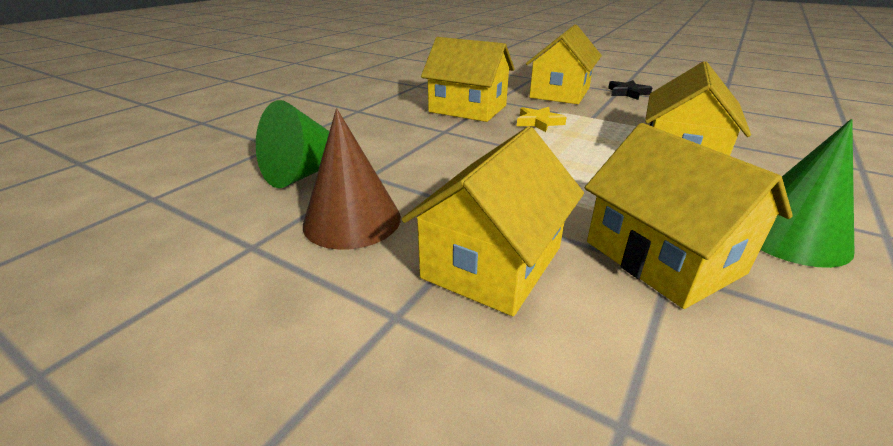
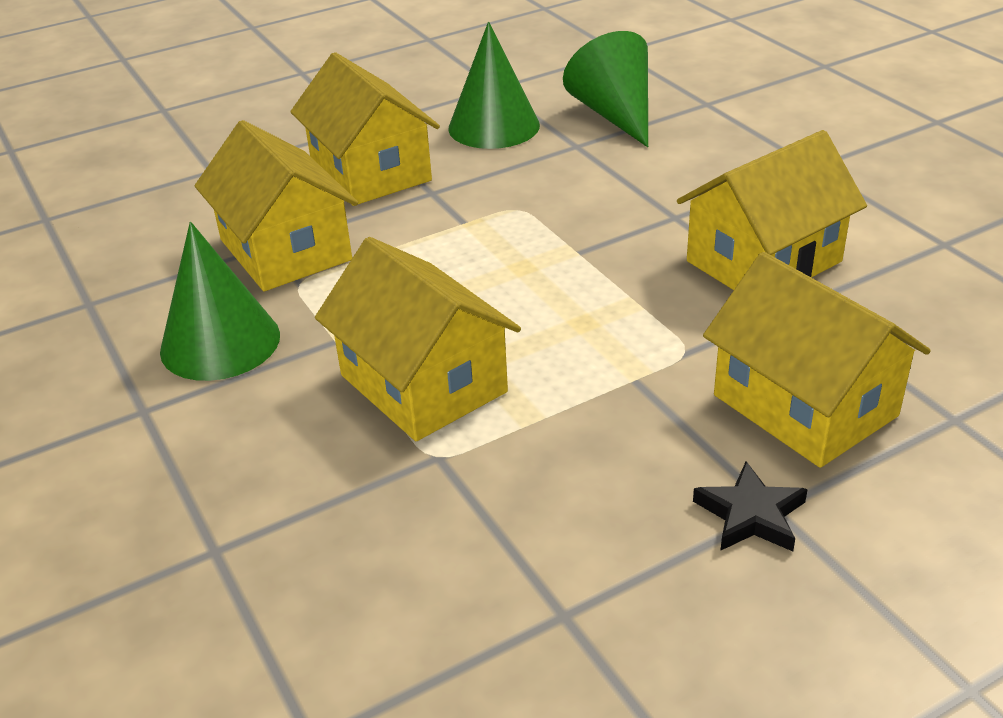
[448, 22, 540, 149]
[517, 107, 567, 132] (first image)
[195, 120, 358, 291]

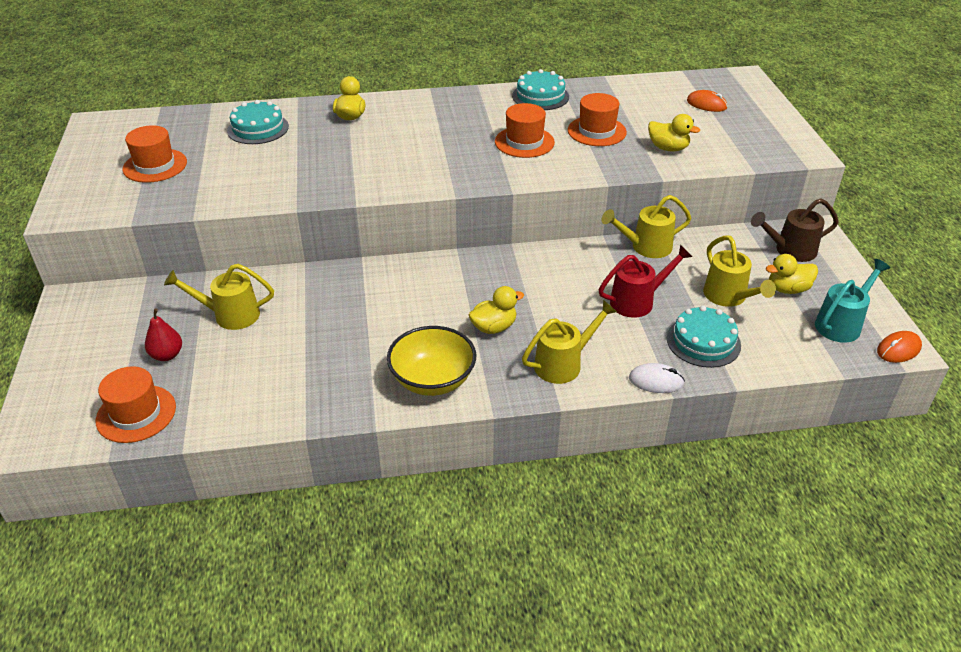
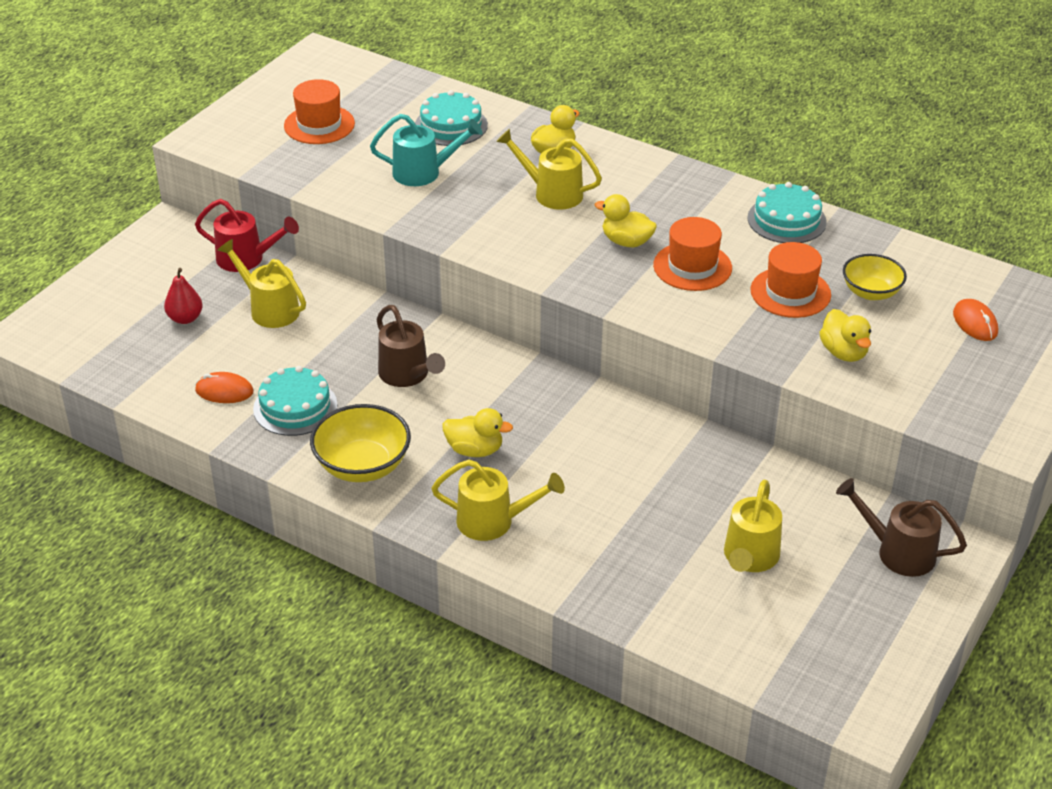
[96, 366, 176, 443] (first image)
[195, 199, 299, 272]
[496, 129, 602, 210]
[629, 363, 685, 393] (first image)
[253, 366, 337, 436]
[594, 194, 657, 247]
[370, 114, 483, 186]
[195, 372, 253, 403]
[376, 305, 445, 387]
[843, 254, 907, 300]

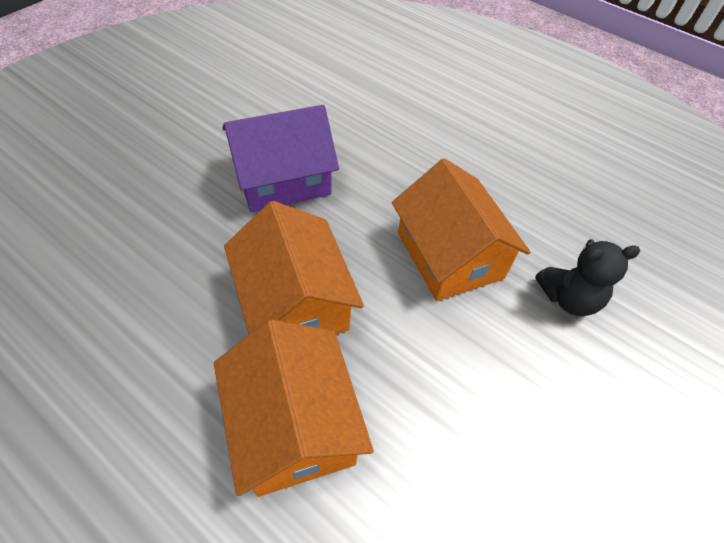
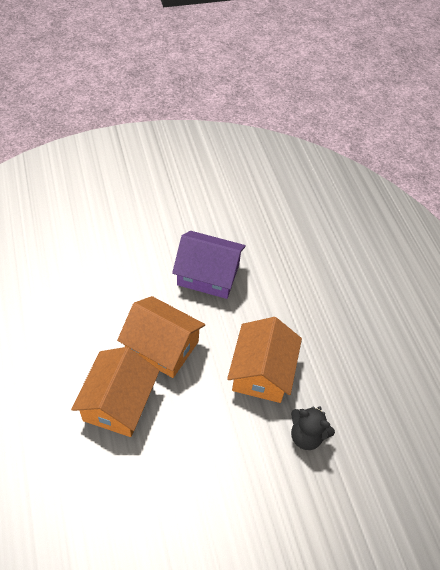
[117, 296, 205, 378]

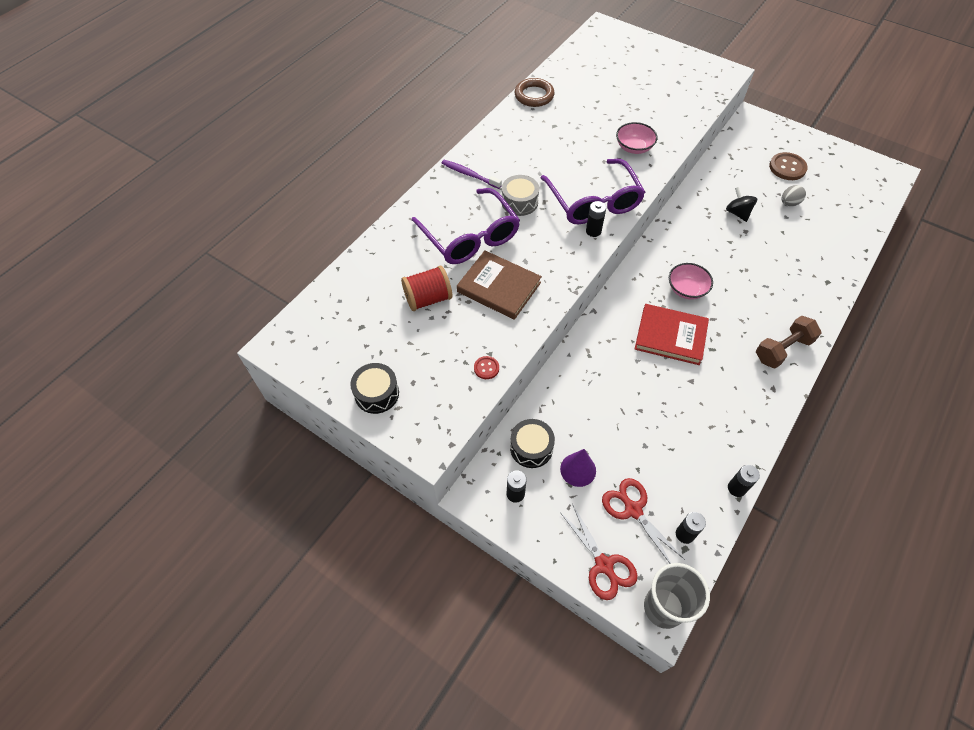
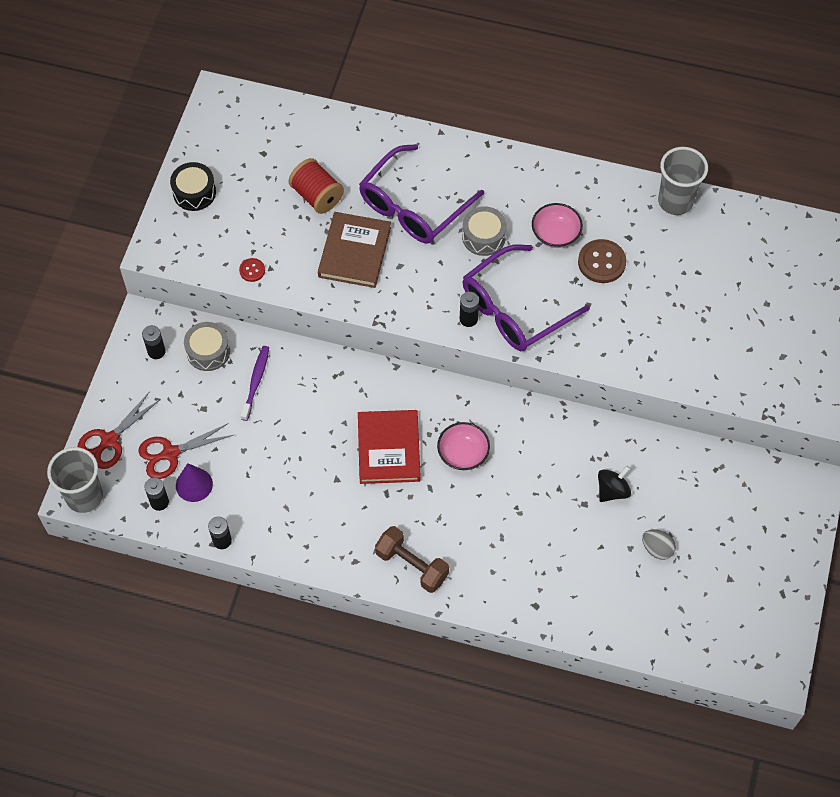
[240, 346, 269, 421]
[184, 322, 230, 371]
[658, 147, 708, 215]
[176, 463, 213, 502]
[138, 423, 233, 479]
[532, 203, 583, 248]
[578, 239, 626, 283]

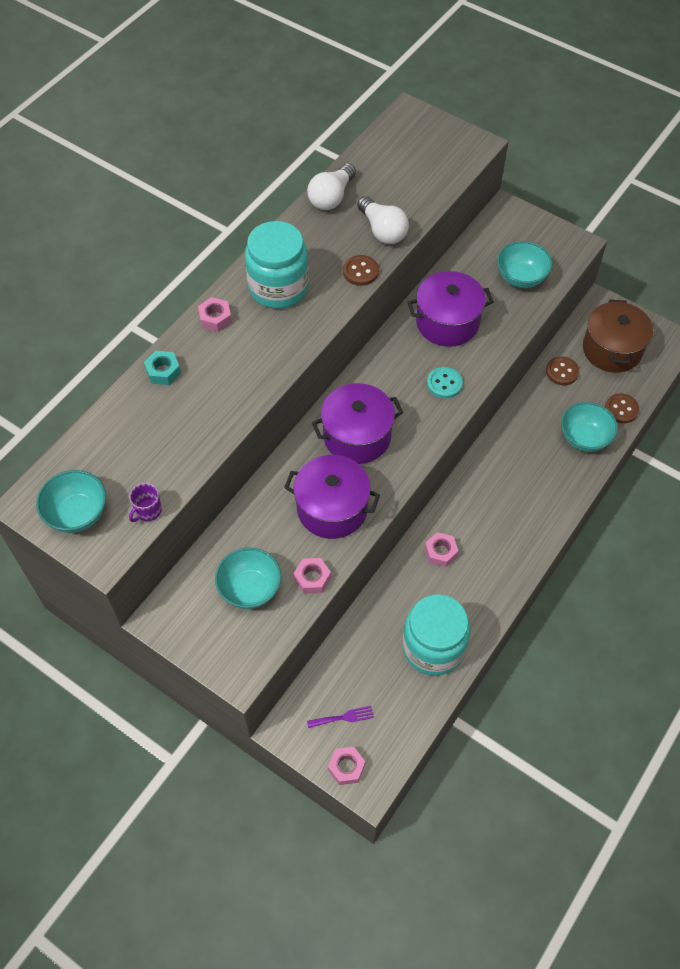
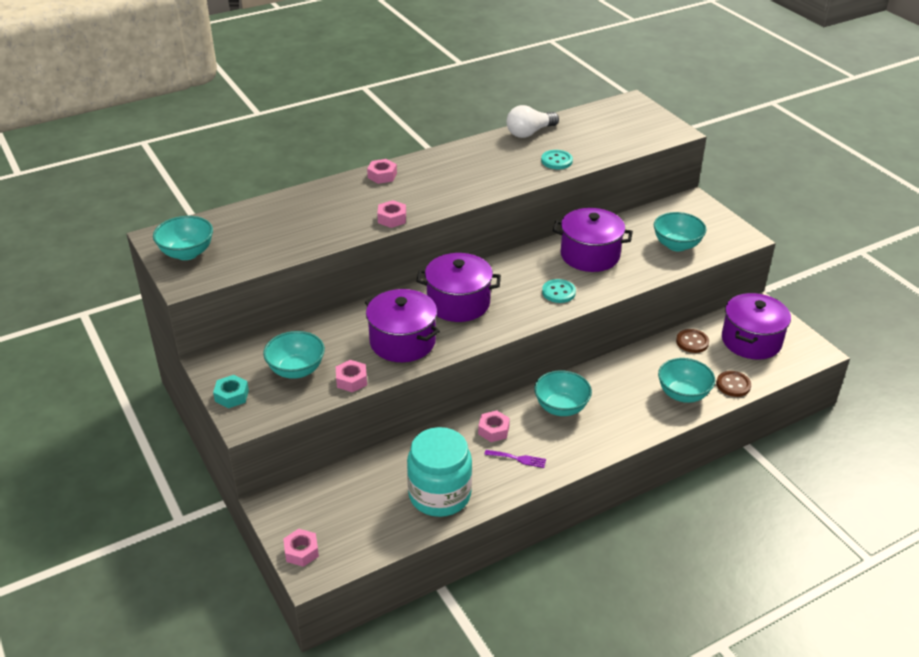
[129, 483, 162, 522] (first image)
[213, 375, 249, 408]
[245, 221, 309, 309] (first image)
[484, 450, 546, 468]
[343, 255, 379, 286] (first image)
[541, 150, 573, 169]
[722, 293, 791, 360]
[377, 200, 406, 228]
[534, 370, 592, 416]

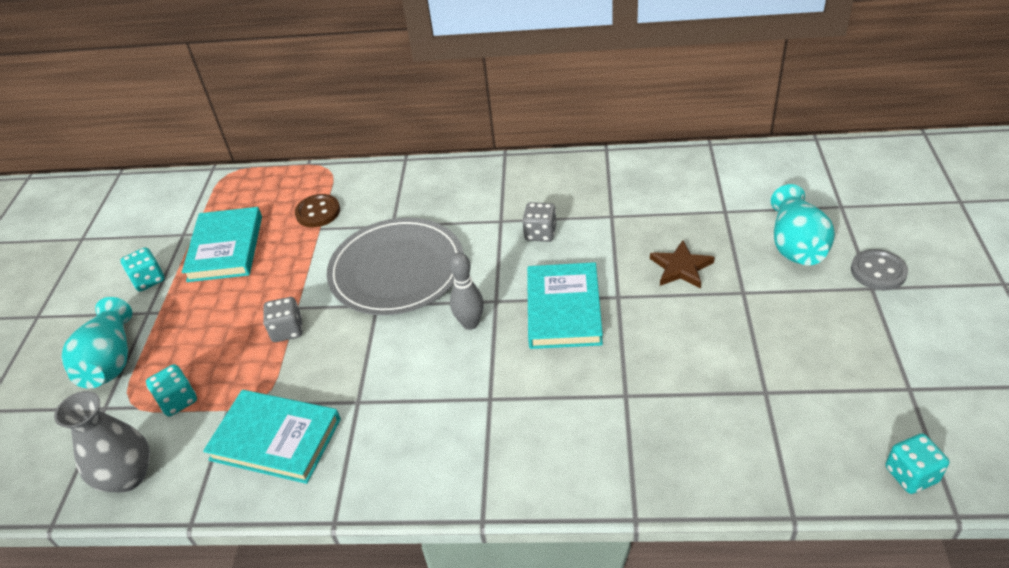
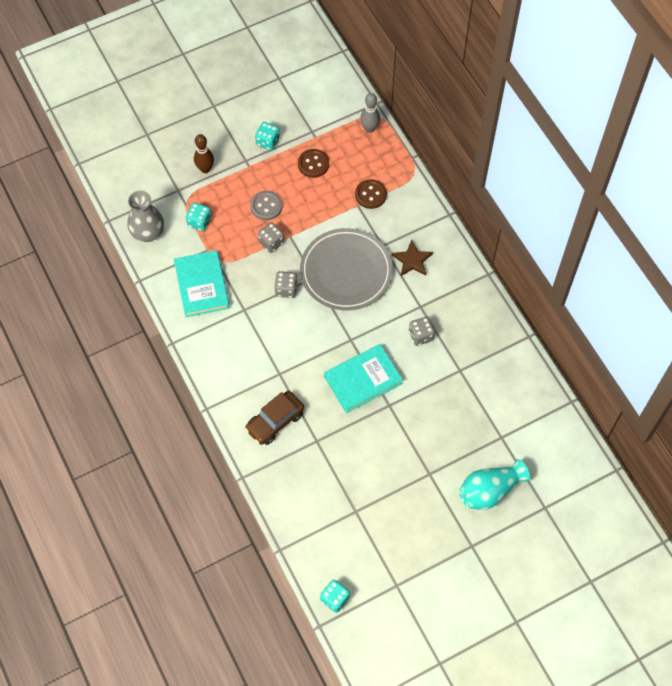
[194, 134, 214, 173]
[298, 149, 329, 178]
[360, 93, 380, 133]
[392, 240, 433, 276]
[250, 191, 282, 220]
[245, 391, 304, 445]
[275, 271, 298, 298]

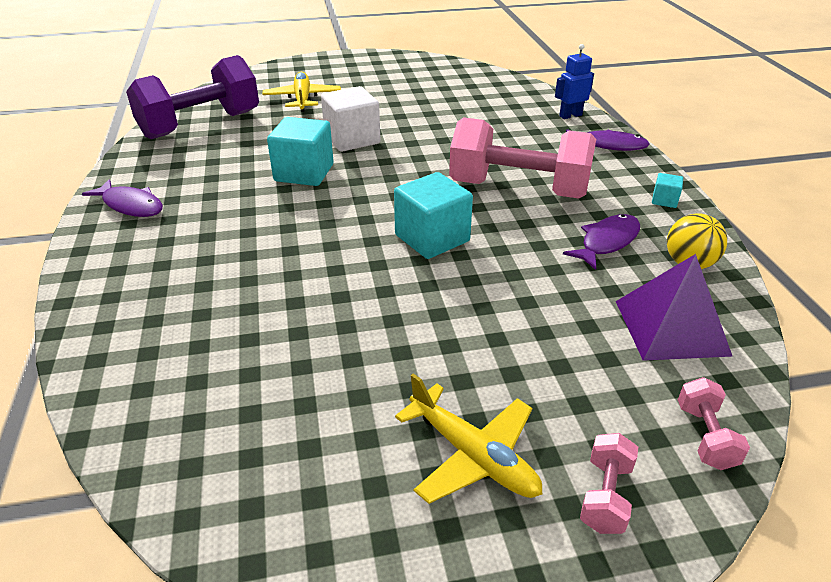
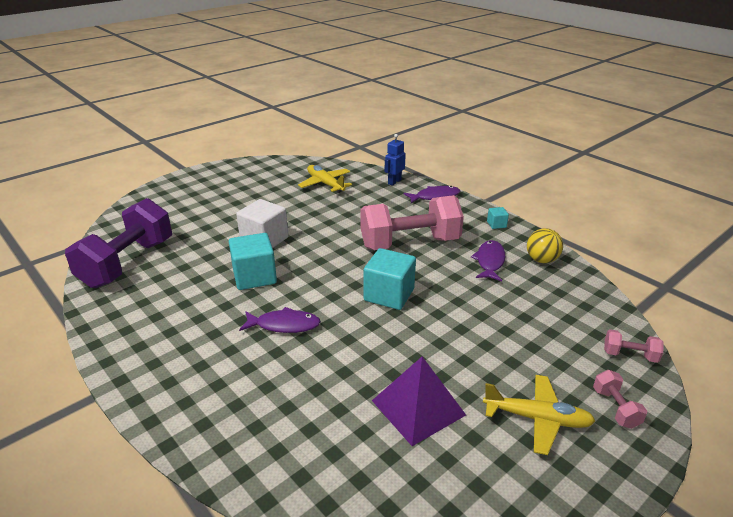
[239, 307, 321, 333]
[298, 165, 352, 193]
[372, 357, 466, 446]
[604, 329, 664, 363]

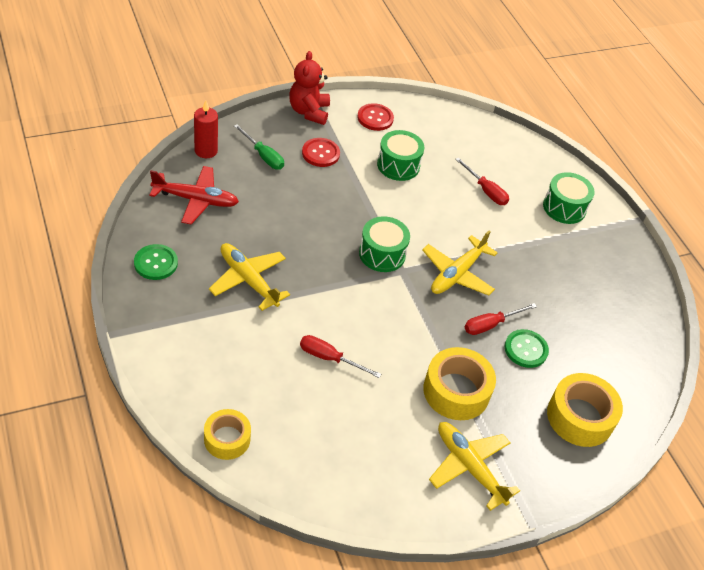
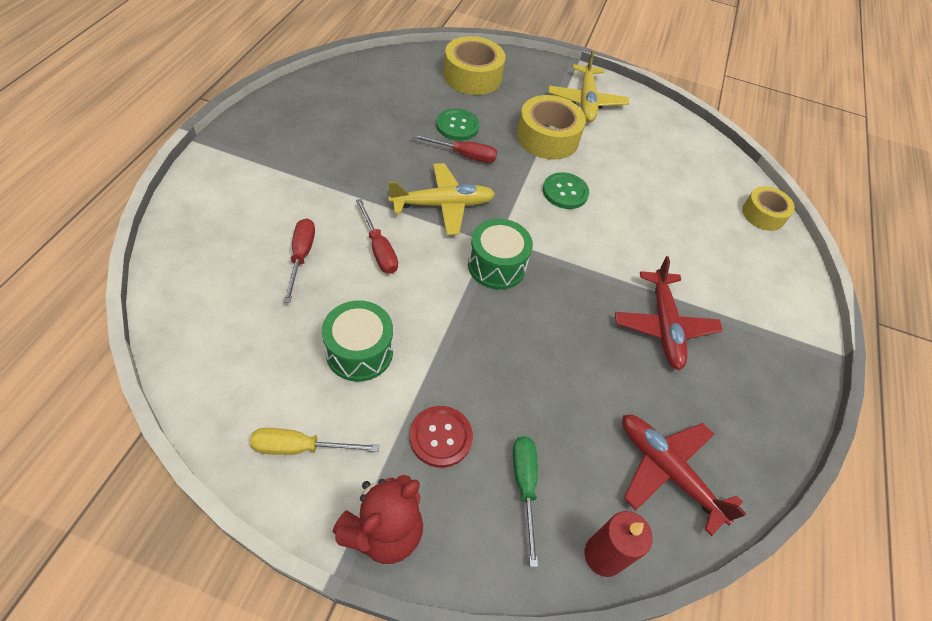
[543, 172, 589, 209]
[615, 256, 723, 370]
[356, 199, 398, 274]
[250, 428, 379, 455]
[543, 172, 595, 224] (first image)

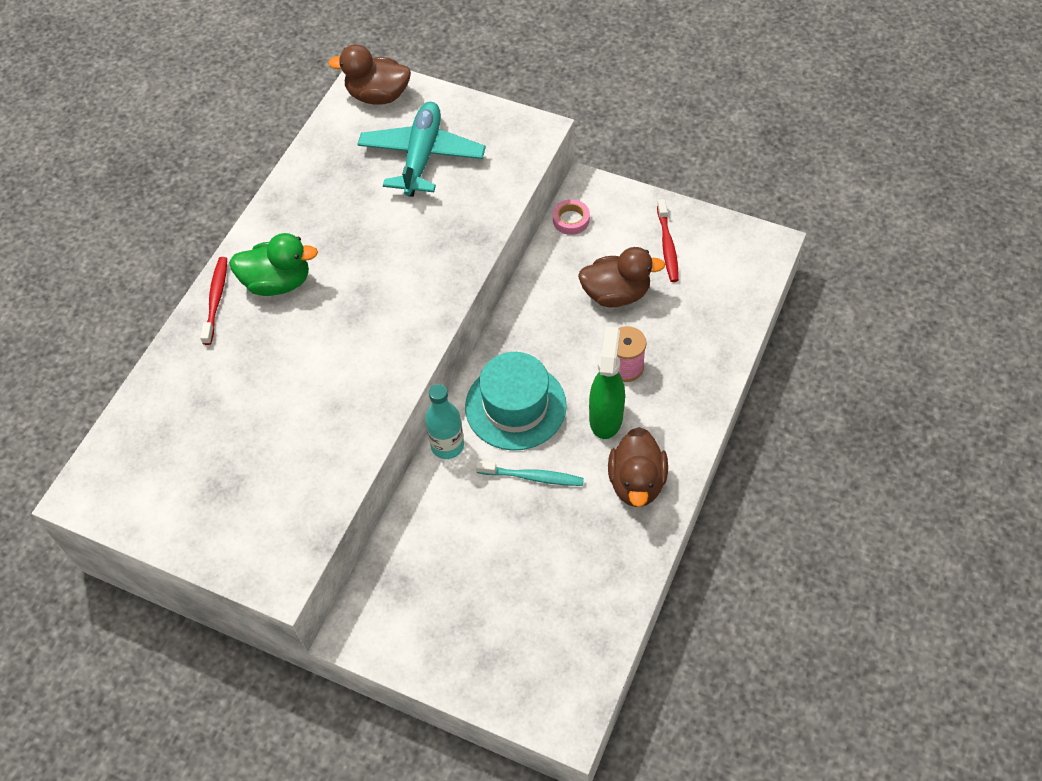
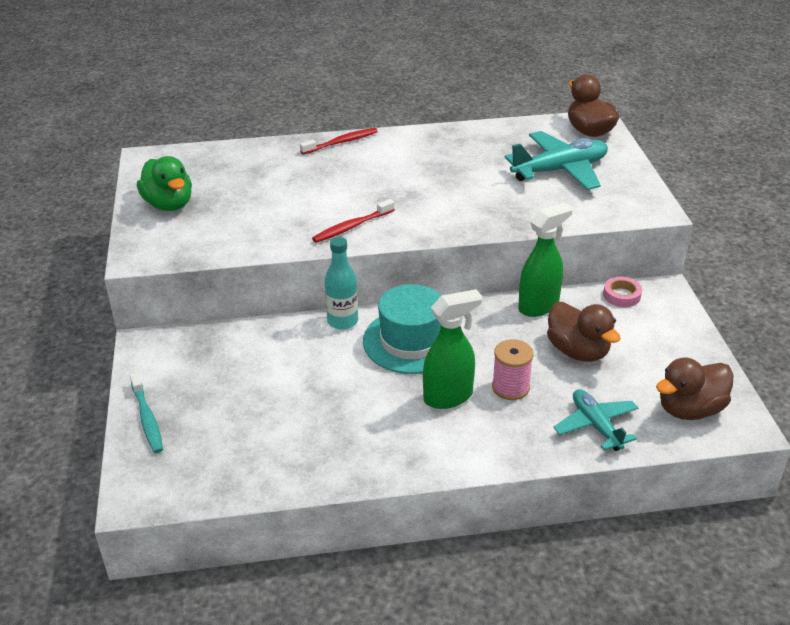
[137, 156, 192, 211]
[130, 373, 163, 453]
[656, 358, 734, 420]
[312, 199, 395, 243]
[518, 203, 573, 317]
[553, 389, 638, 451]

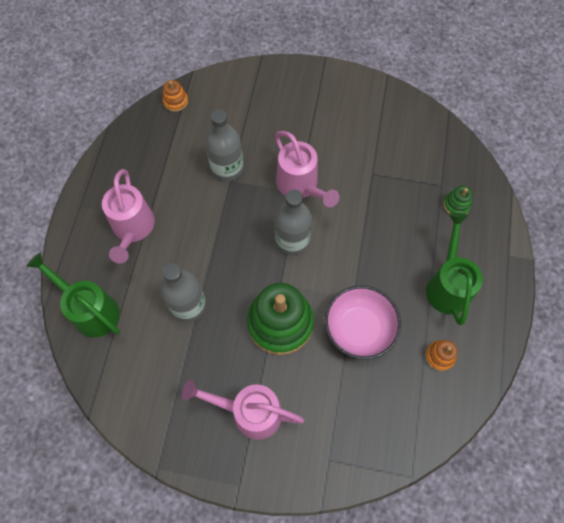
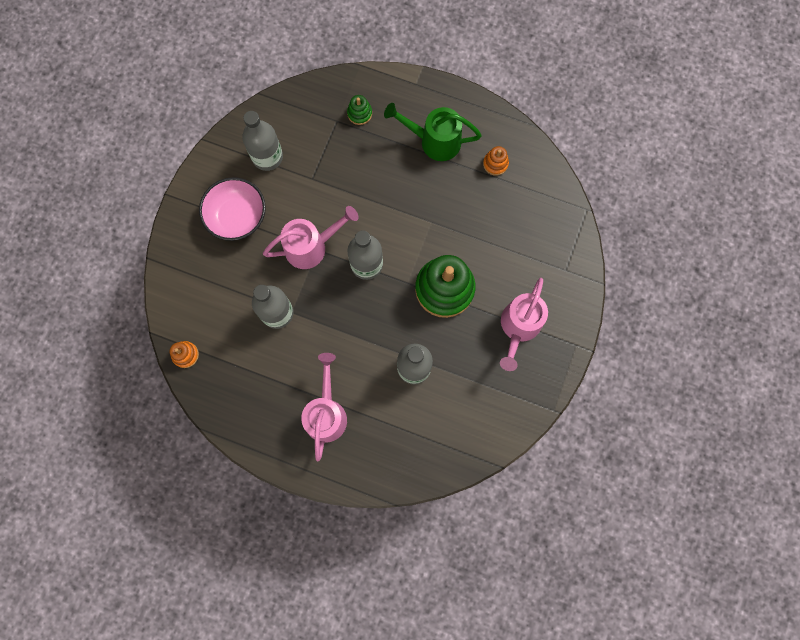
[26, 252, 120, 338] (first image)
[301, 353, 347, 461]
[199, 177, 266, 241]
[242, 111, 283, 171]

